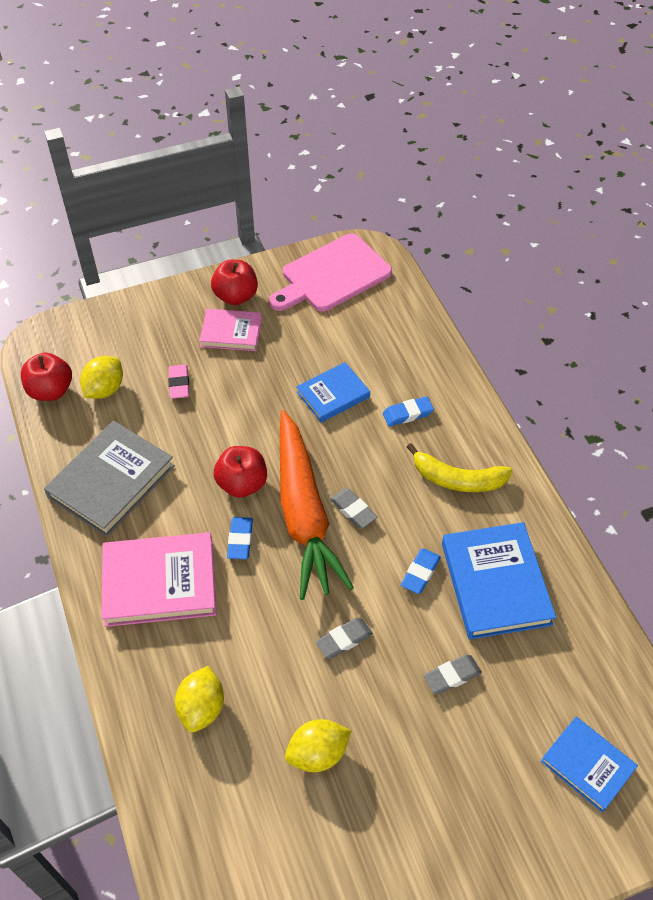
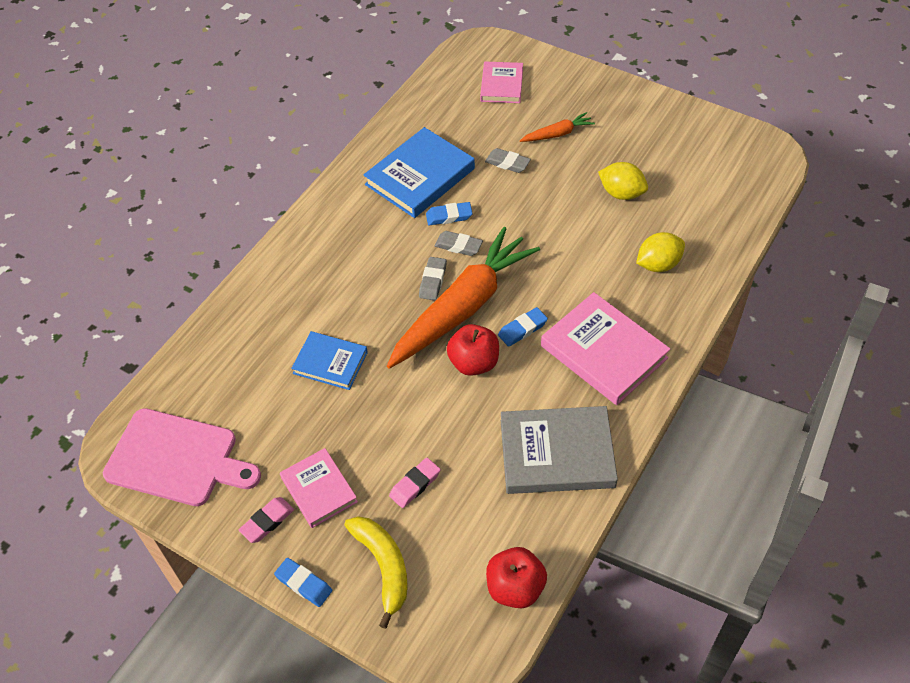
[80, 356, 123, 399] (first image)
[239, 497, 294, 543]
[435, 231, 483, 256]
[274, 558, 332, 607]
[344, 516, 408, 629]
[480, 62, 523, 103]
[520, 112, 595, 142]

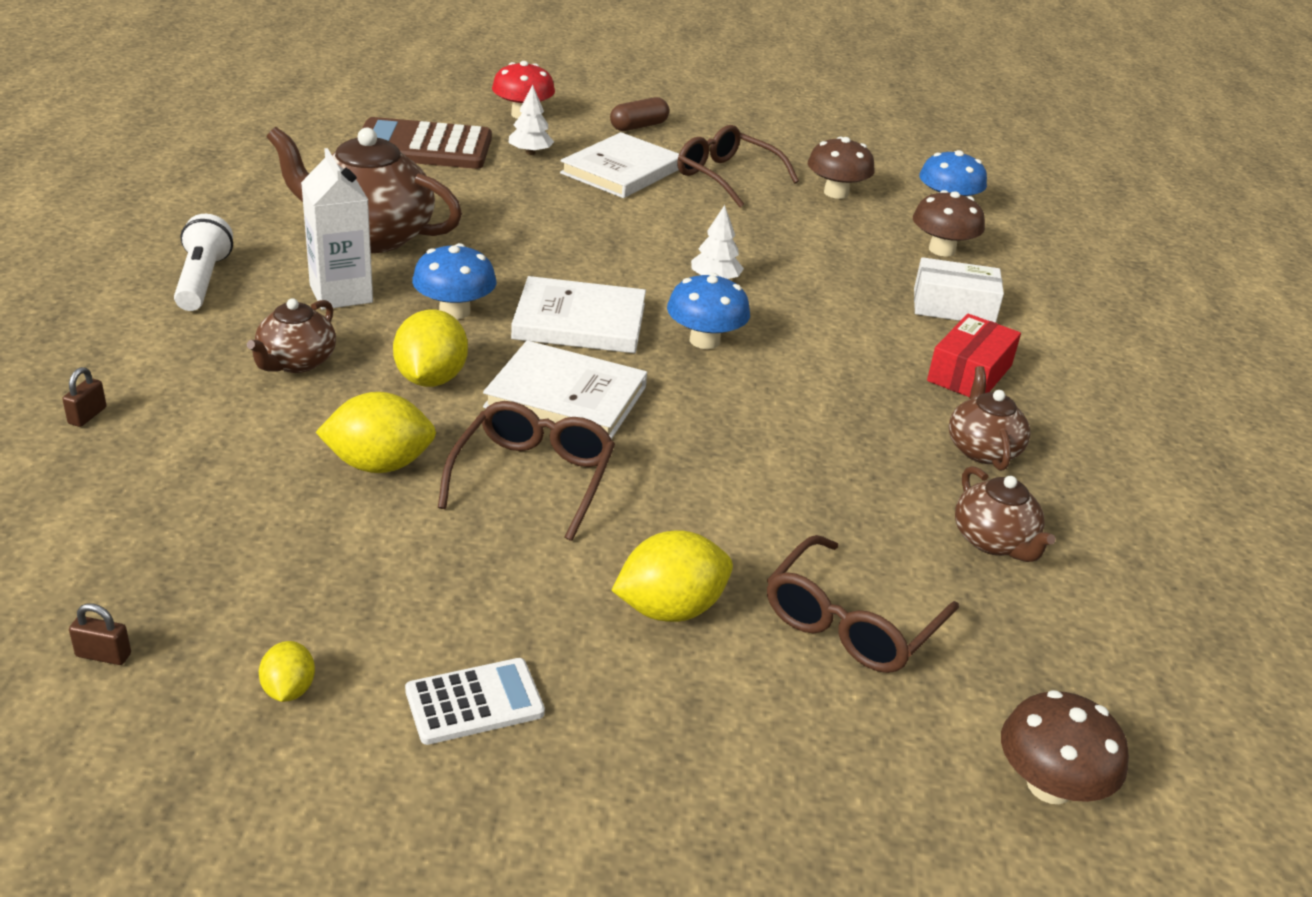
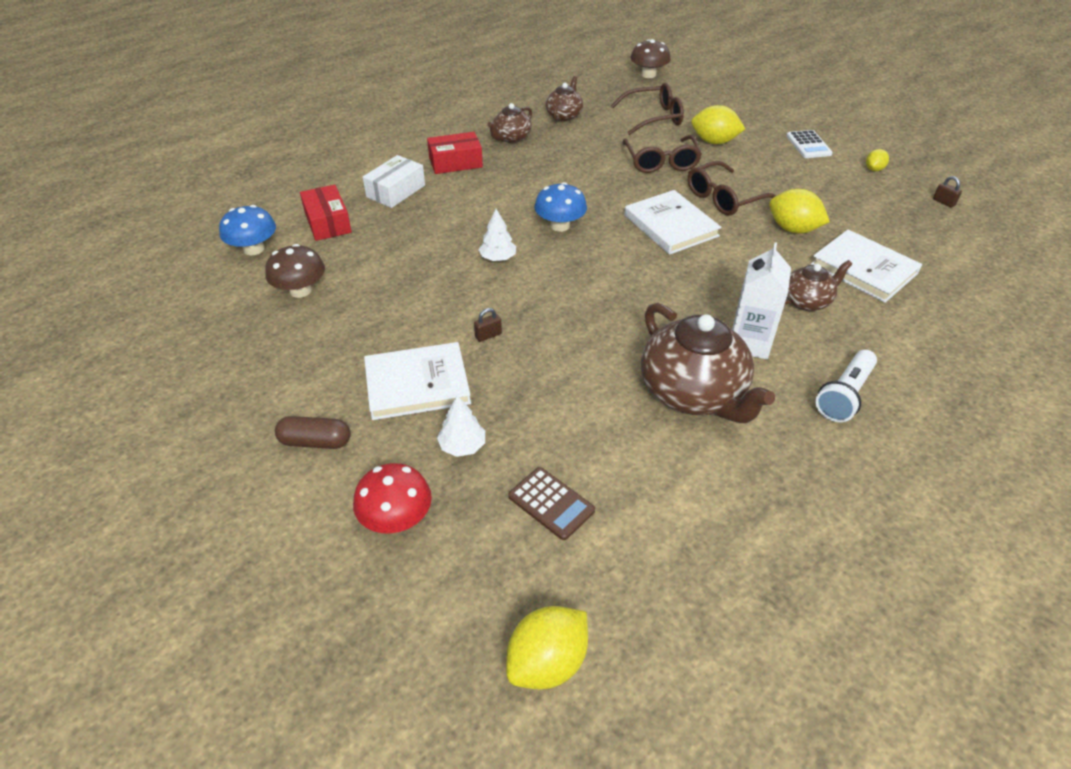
[474, 308, 502, 342]
[508, 467, 595, 540]
[506, 606, 588, 689]
[786, 130, 833, 158]
[412, 243, 496, 319] (first image)
[810, 229, 922, 303]
[623, 135, 702, 173]
[300, 185, 352, 241]
[363, 155, 425, 208]

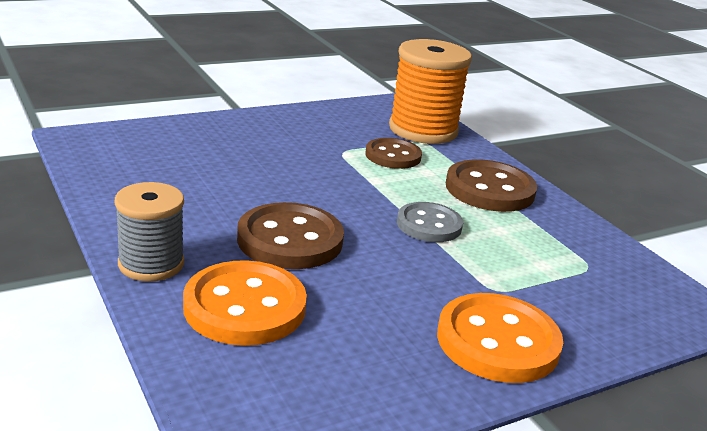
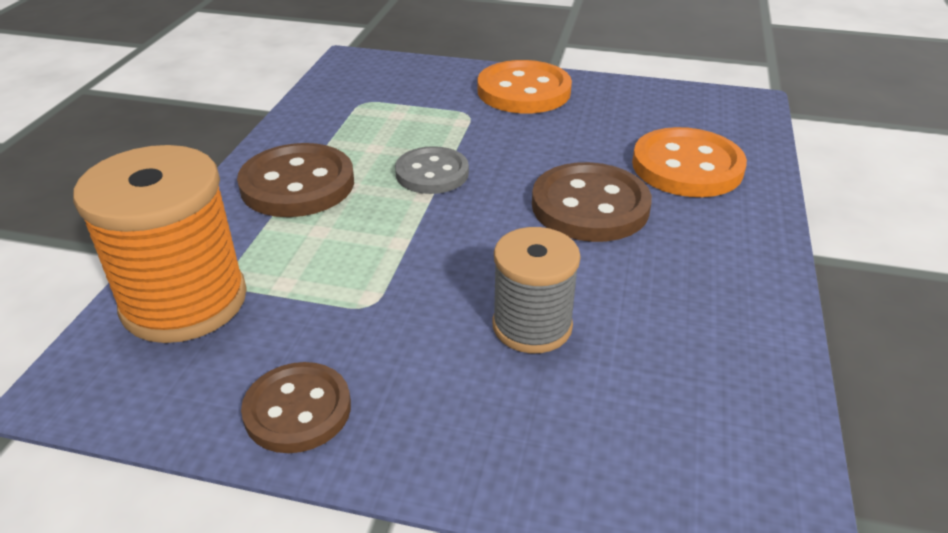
[492, 227, 581, 353]
[241, 362, 351, 453]

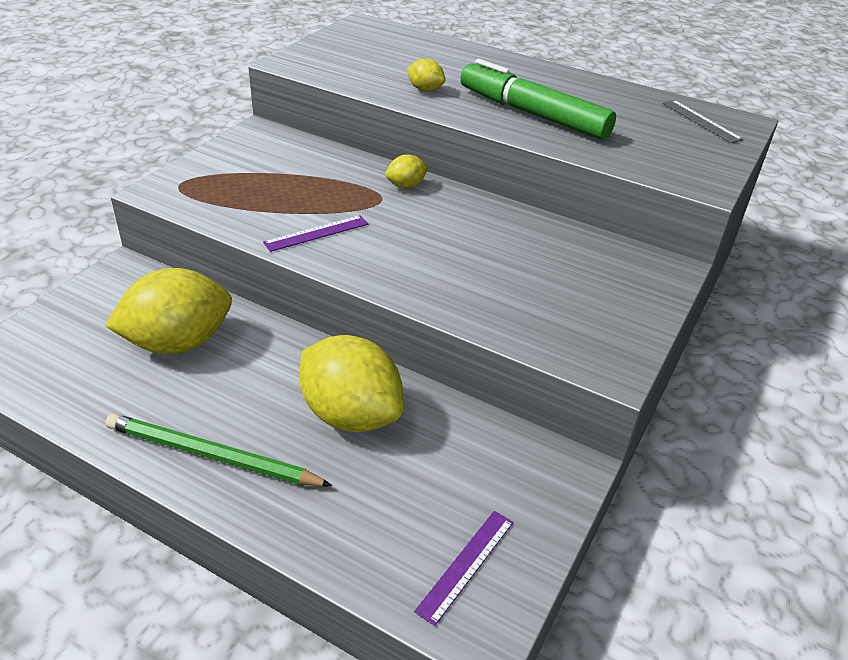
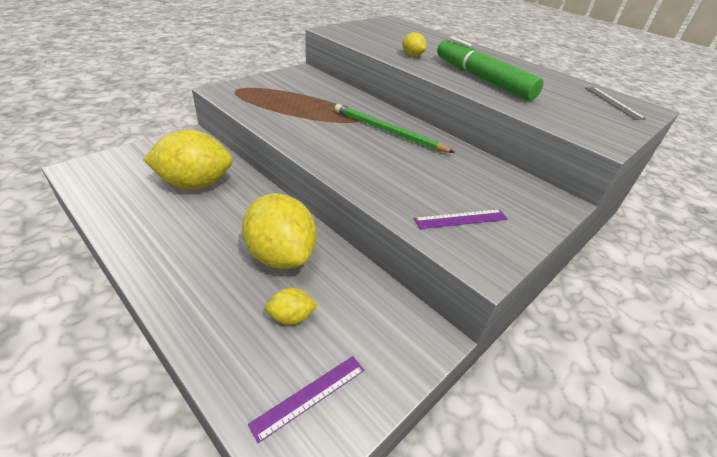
[335, 104, 455, 153]
[414, 209, 507, 229]
[265, 288, 318, 325]

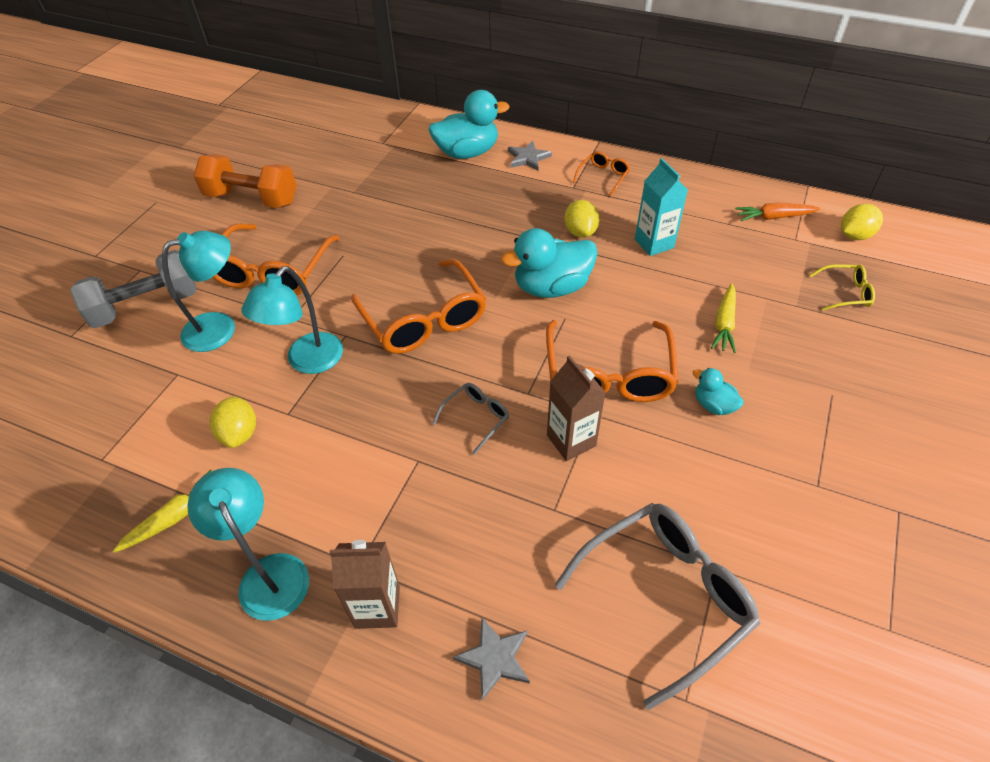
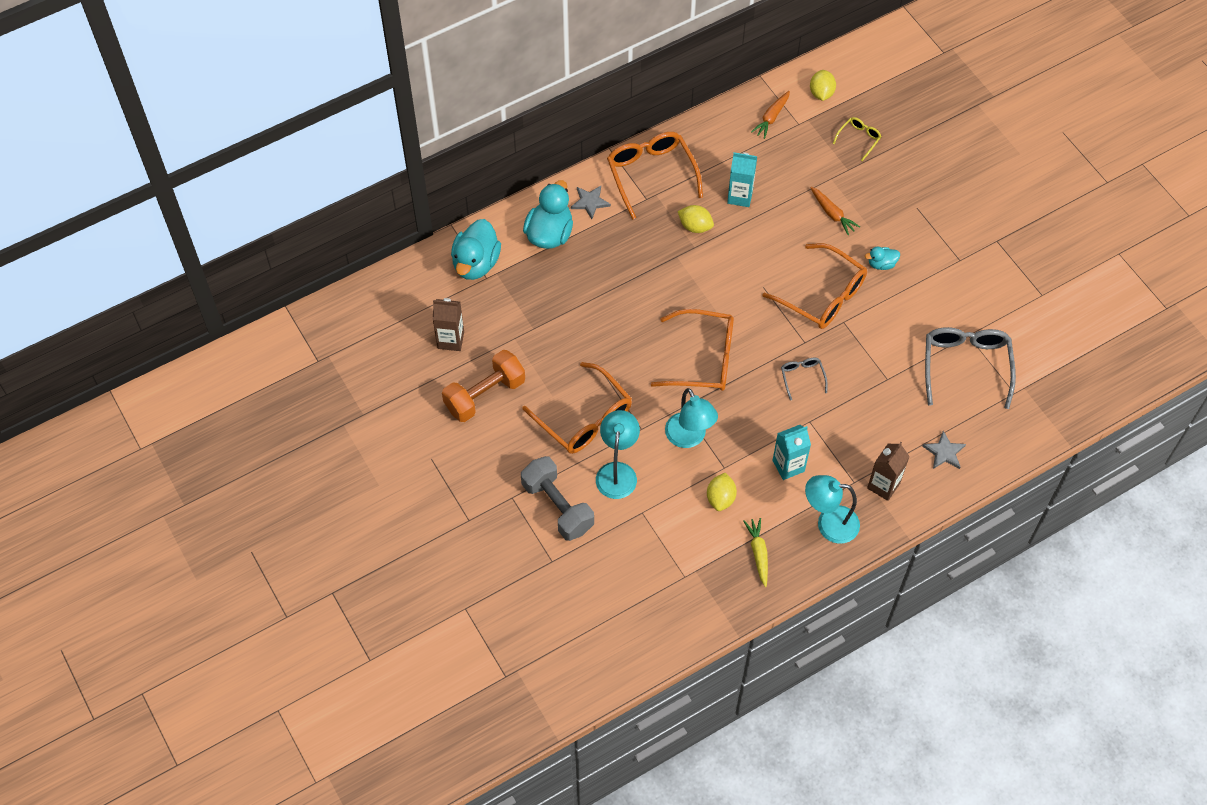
[521, 456, 594, 541]
[707, 473, 737, 511]
[451, 219, 501, 280]
[433, 298, 464, 351]
[607, 132, 703, 220]
[810, 187, 860, 235]
[773, 425, 811, 480]

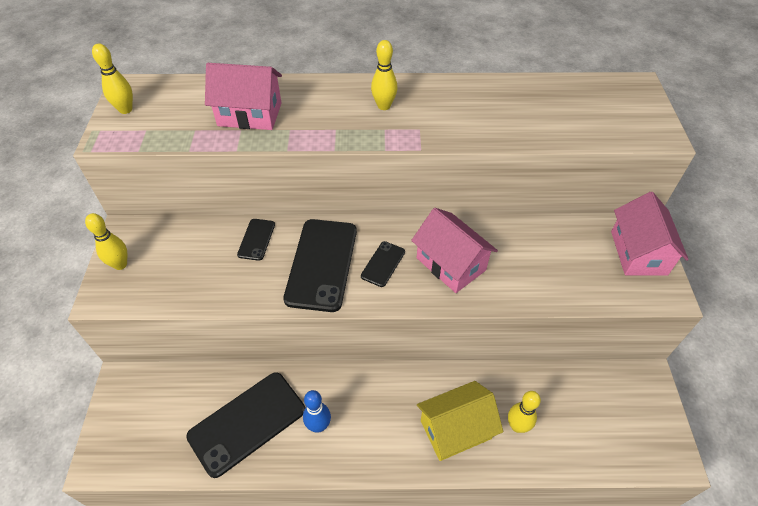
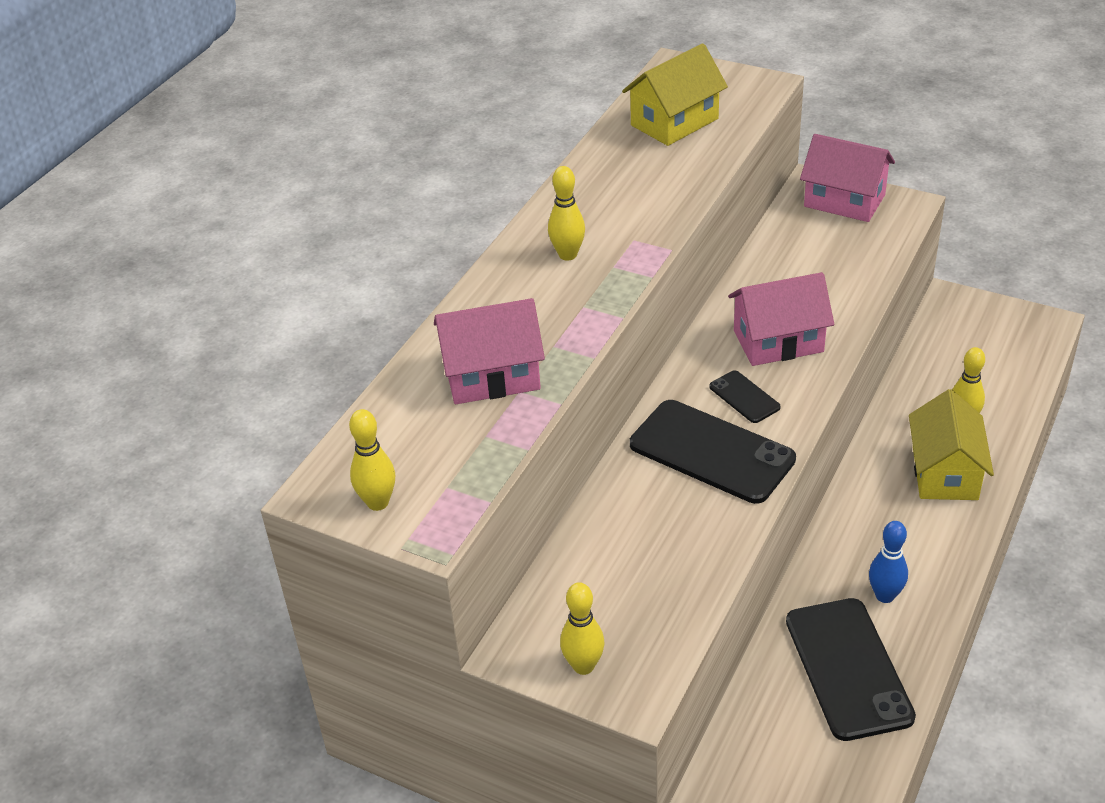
[434, 298, 545, 404]
[237, 219, 275, 261] (first image)
[622, 43, 728, 146]

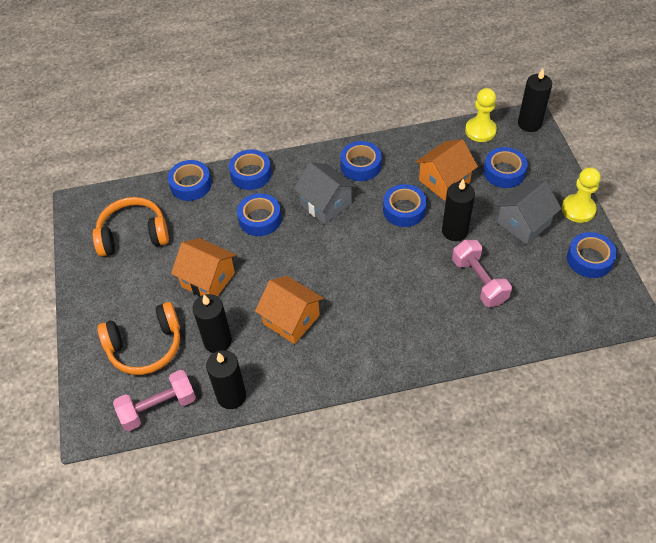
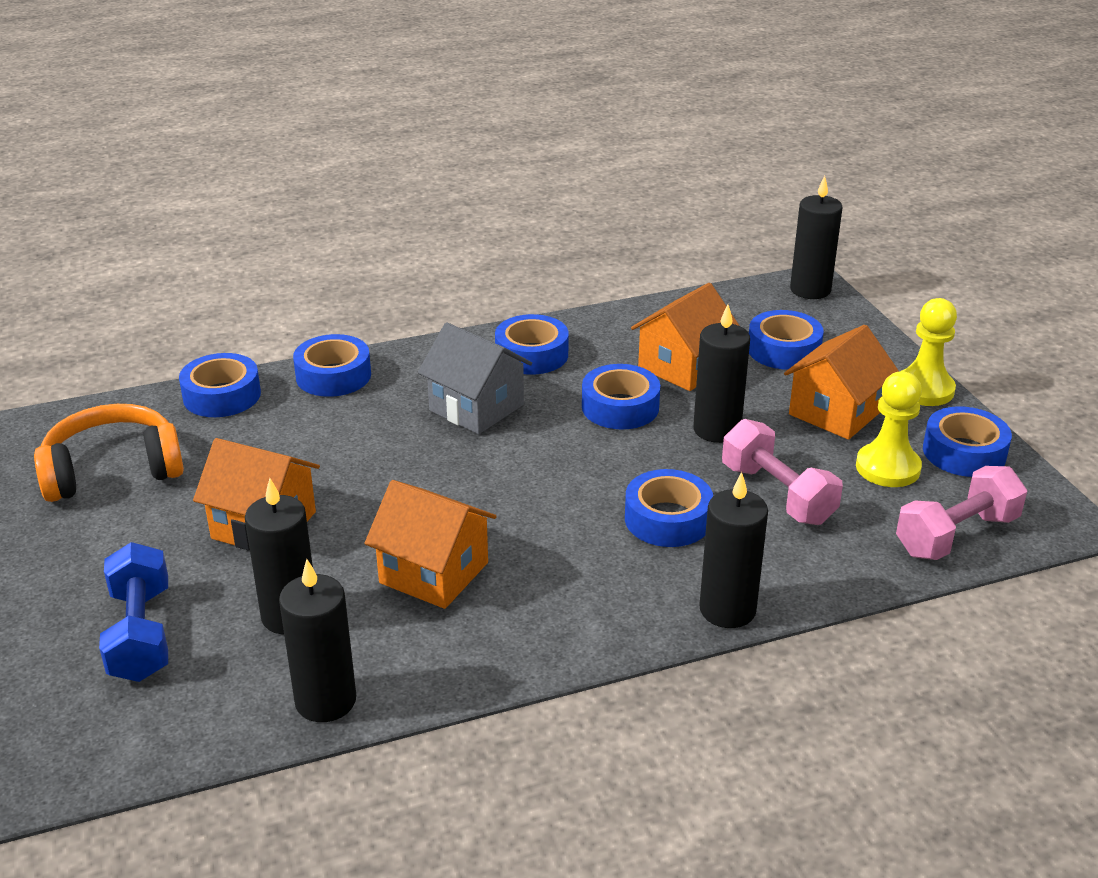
[99, 542, 168, 682]
[896, 466, 1027, 560]
[625, 469, 713, 547]
[856, 372, 922, 487]
[784, 325, 899, 440]
[699, 472, 768, 628]

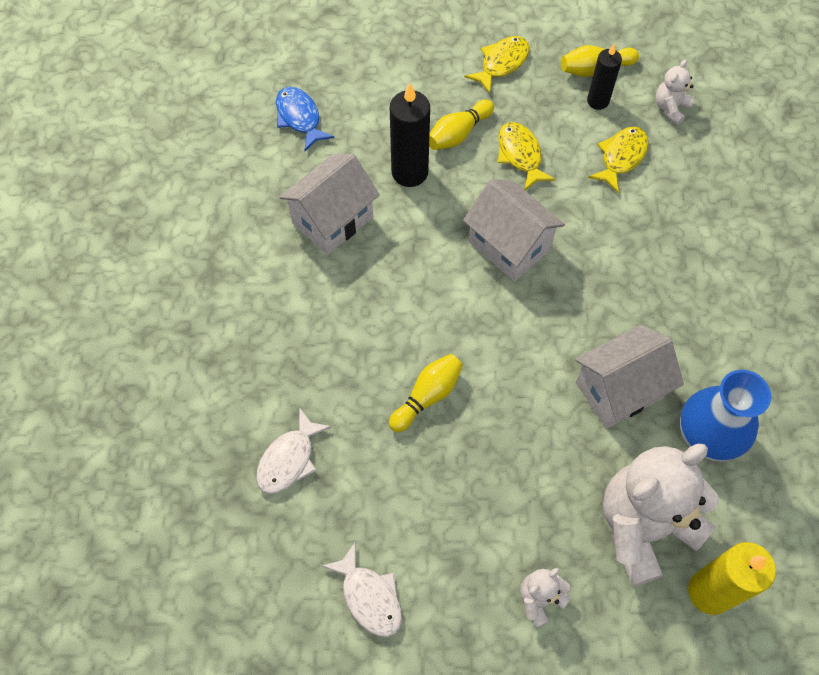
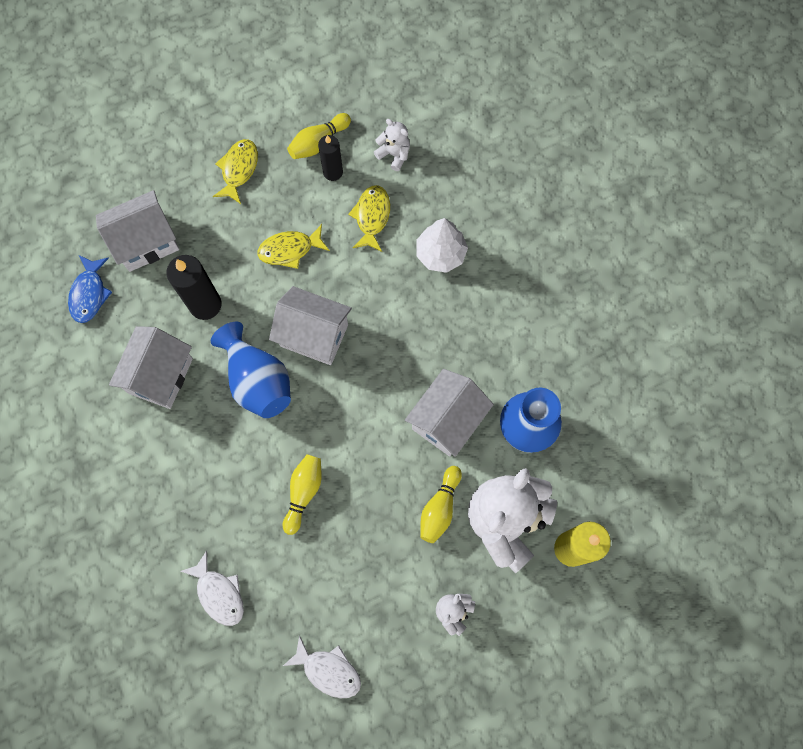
[180, 551, 244, 626]
[68, 255, 112, 323]
[420, 466, 462, 543]
[257, 224, 330, 269]
[374, 119, 410, 171]
[96, 190, 179, 272]
[211, 322, 291, 418]
[416, 218, 468, 273]

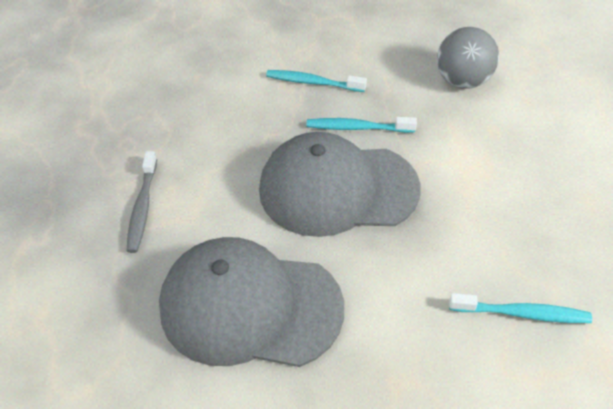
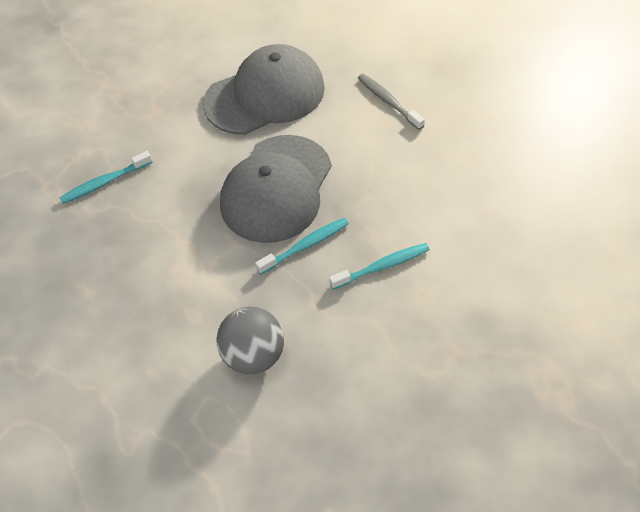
[220, 135, 332, 243]

